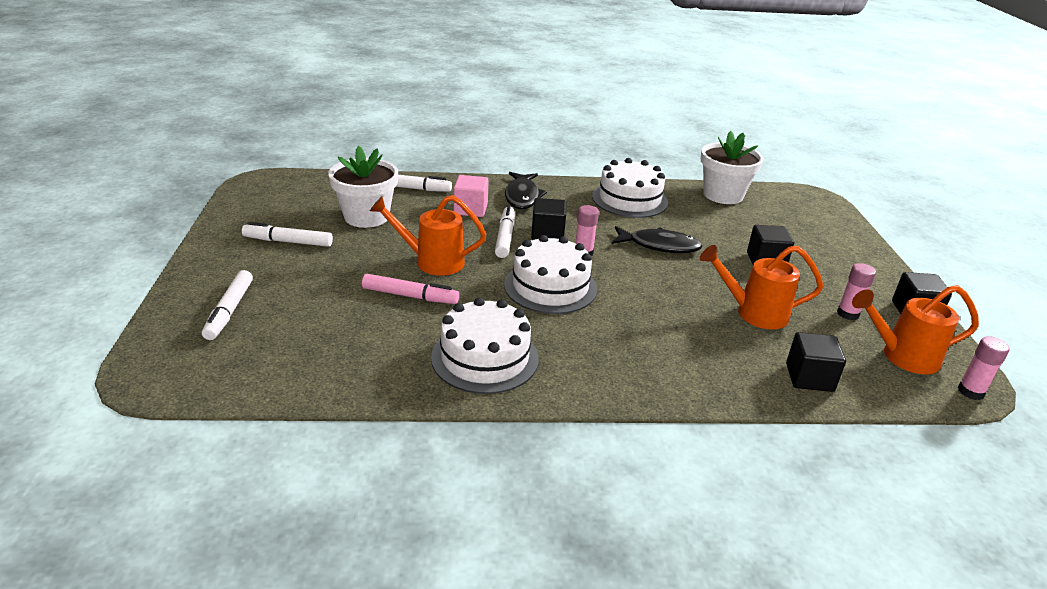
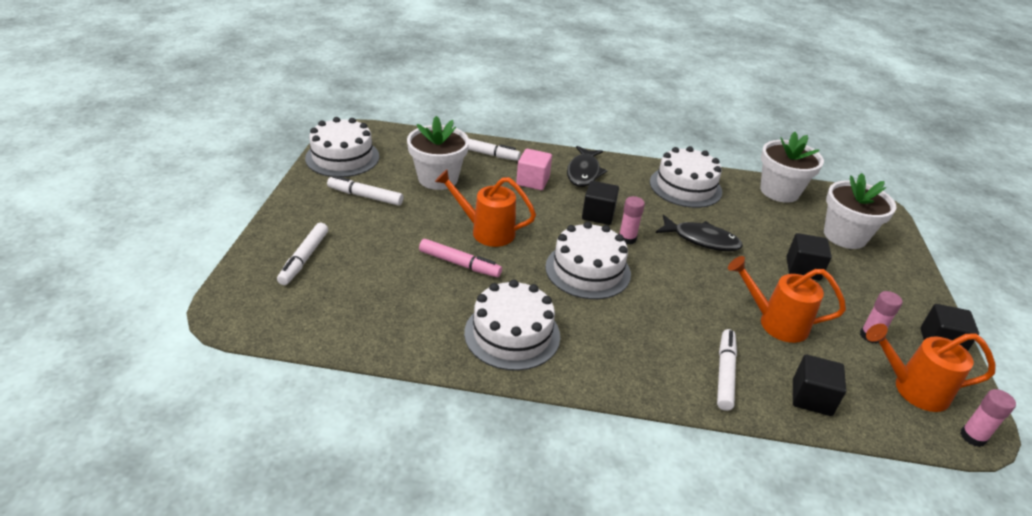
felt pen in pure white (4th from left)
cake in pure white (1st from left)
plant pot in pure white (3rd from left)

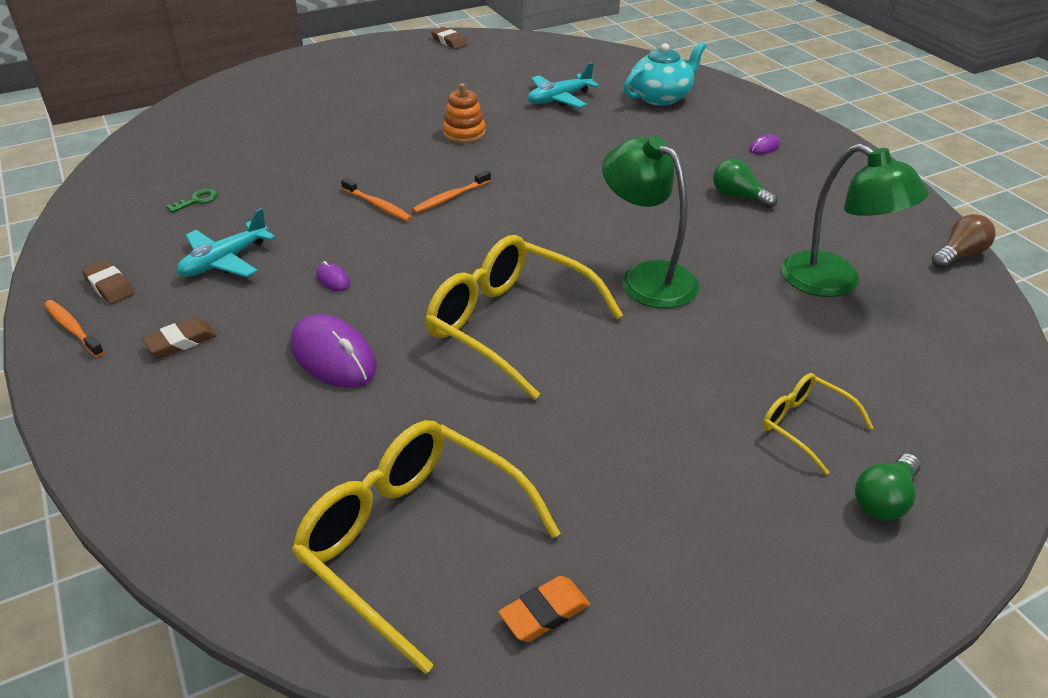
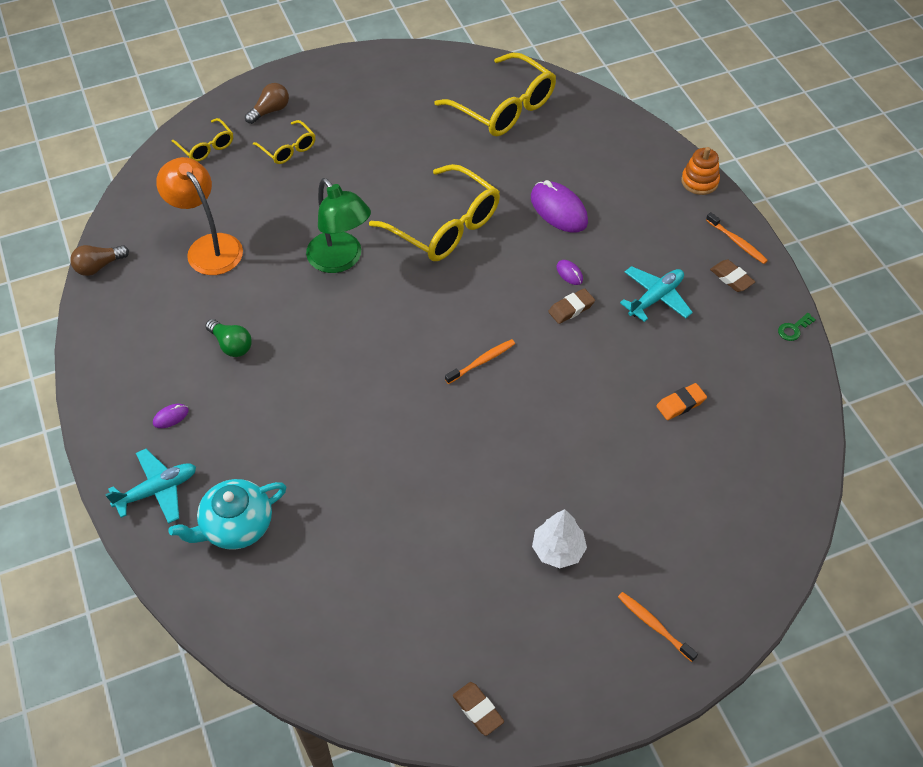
gum eraser in dark brown (2nd from left)
door key in leaf-green
tooth brush in orange-coloured (2nd from left)
ring stacker in orange-coloured
gum eraser in orange-coloured
toy plane in aqua (1st from left)
reading lamp in orange-coloured
bulb in dark brown (2nd from left)
glasses in yellow (1st from left)
toy tree in pure white

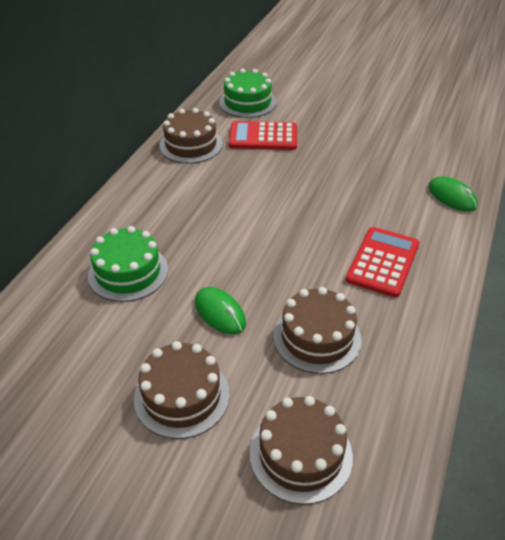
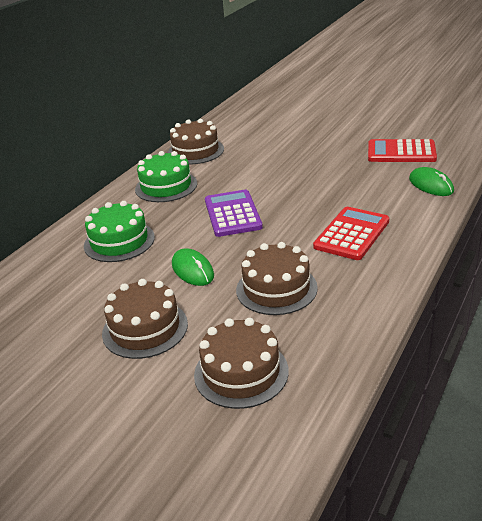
cake in leaf-green (2nd from left)
adding machine in red (2nd from left)
adding machine in violet

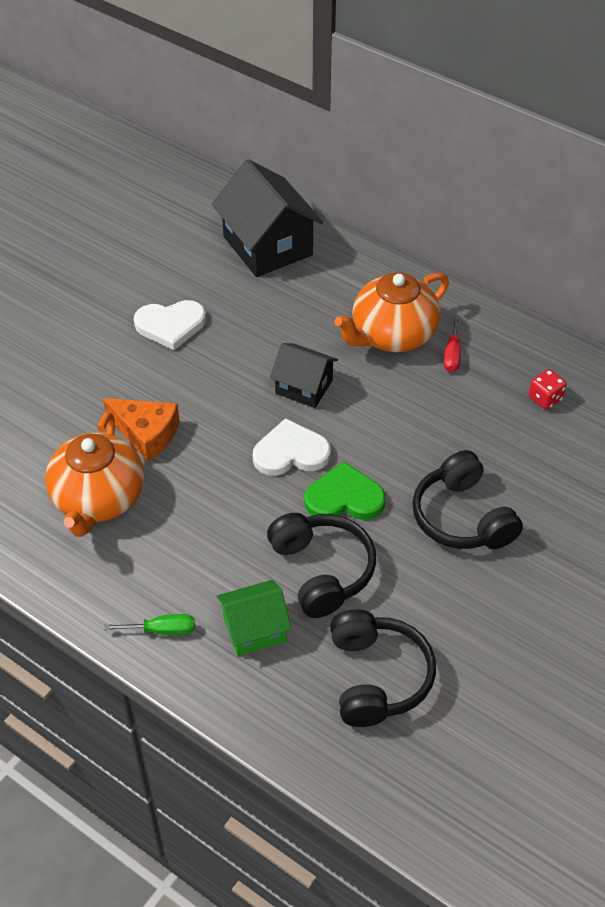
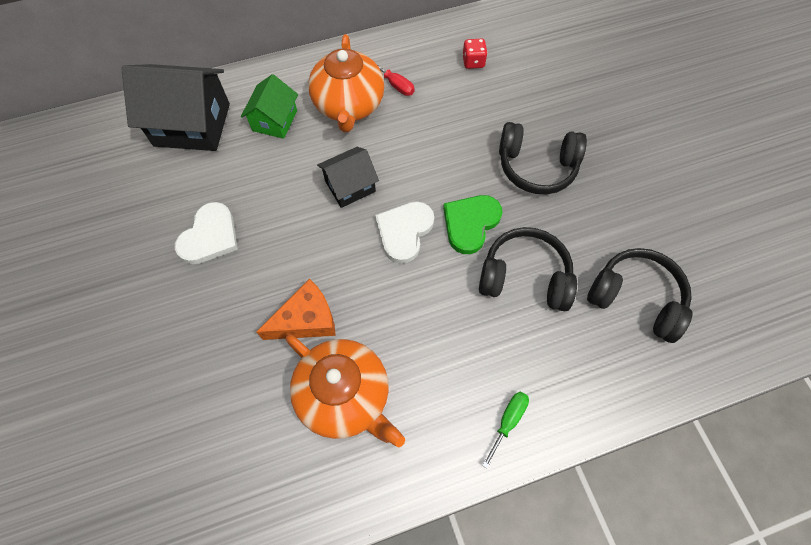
house in leaf-green

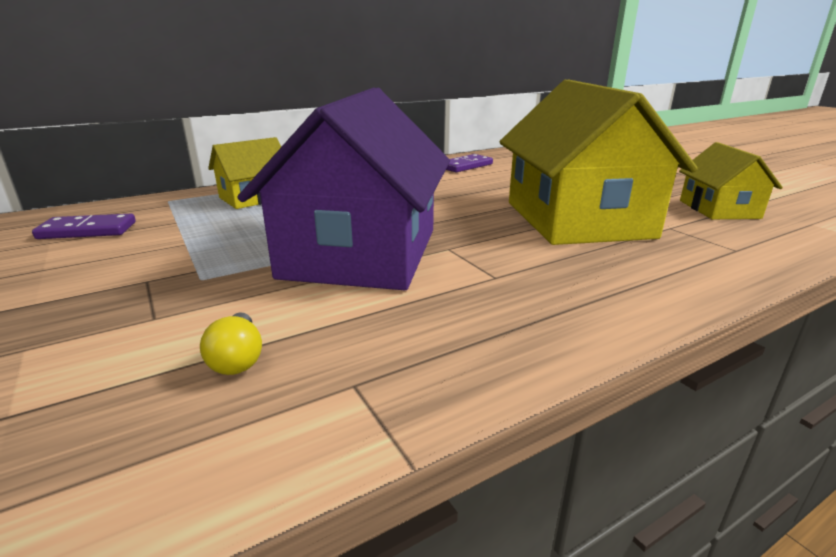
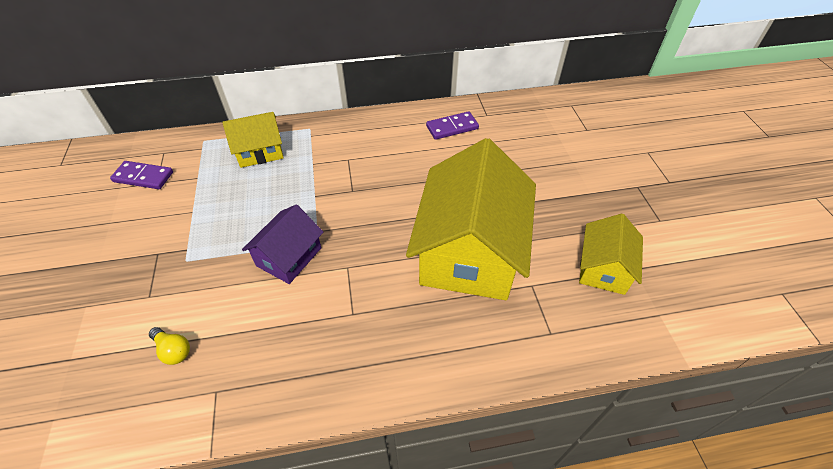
bulb in yellow
house in violet

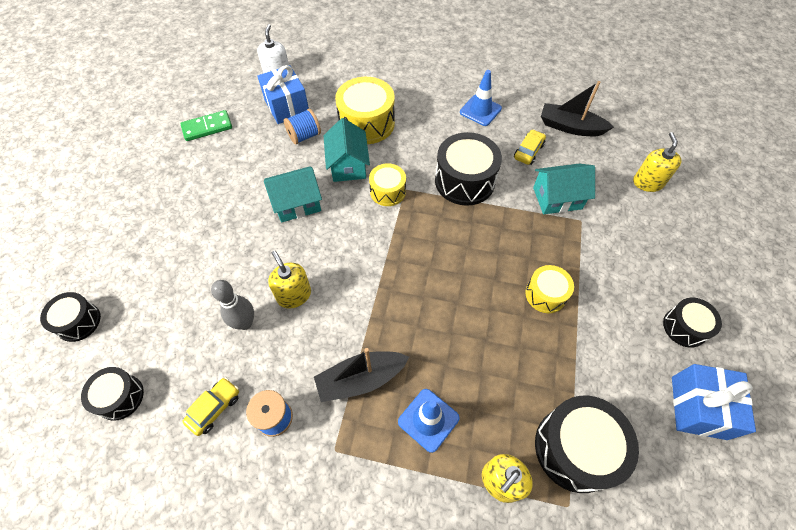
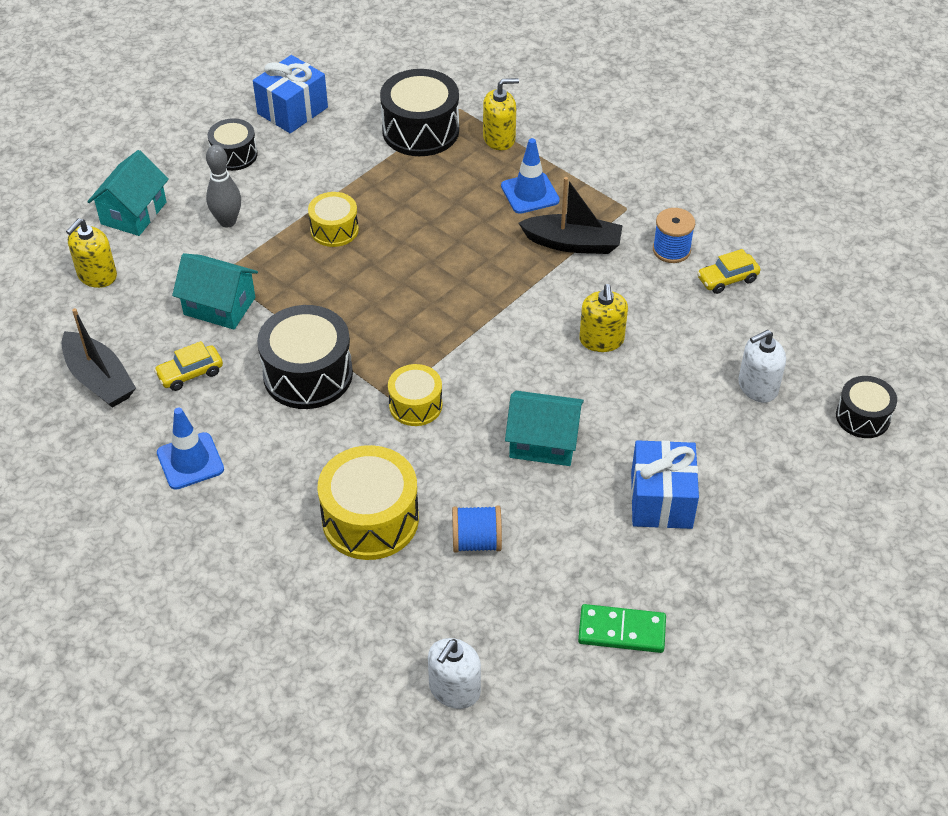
toy drum in ebony (2nd from left in the first image)
skittle in grey
gift in blue (2nd from left)
house in aqua (1st from left)
soap dispenser in pure white (2nd from left)

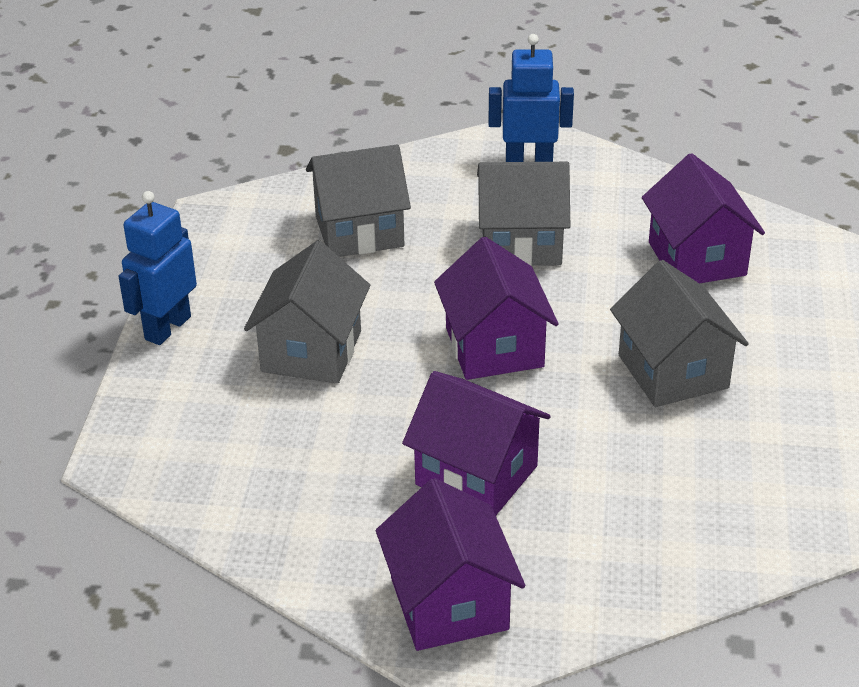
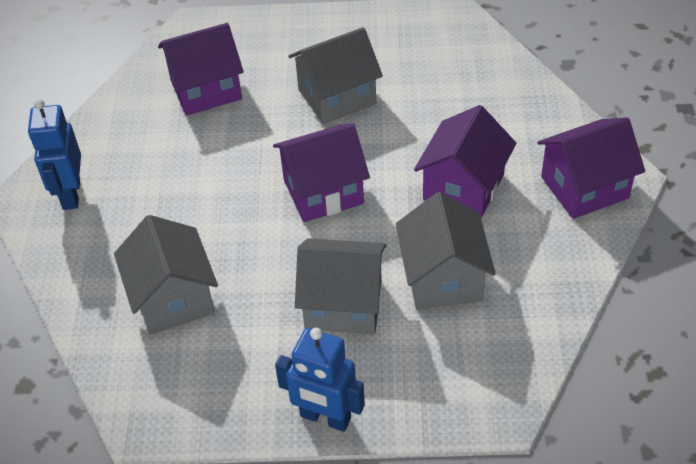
house in grey (4th from left)

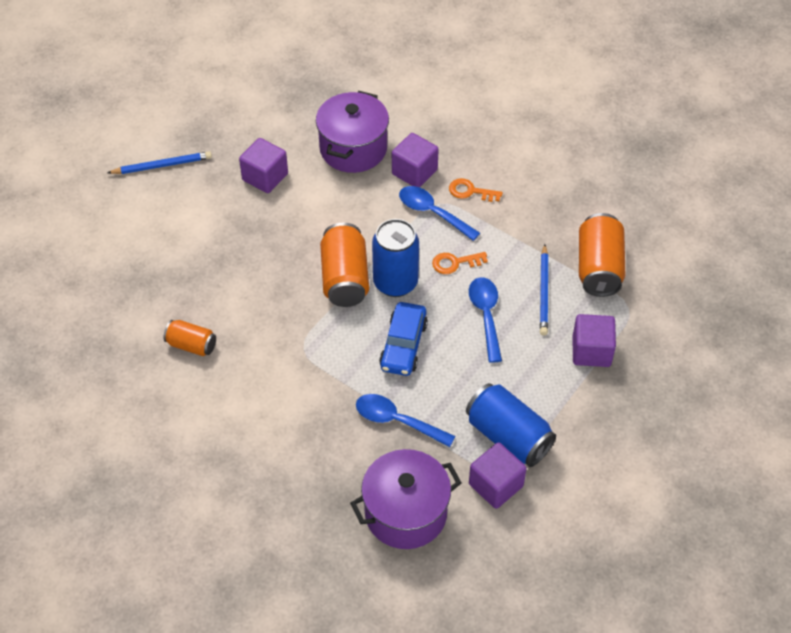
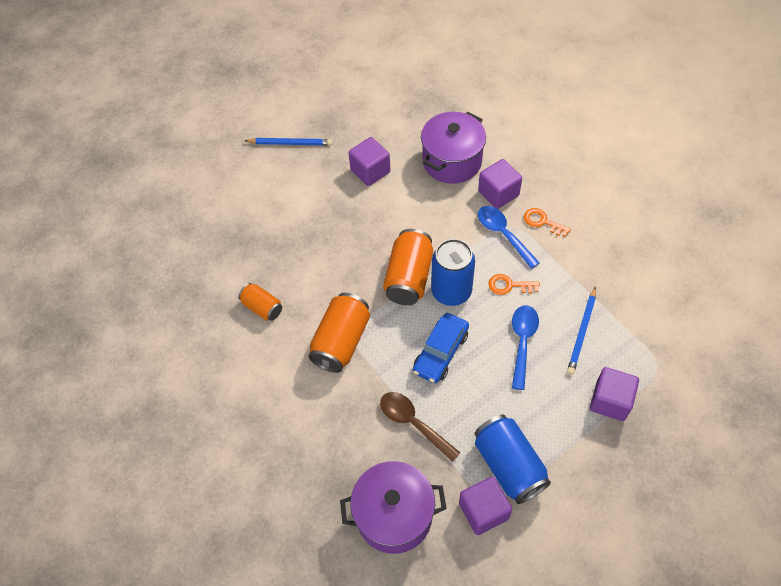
teaspoon in dark brown
soda can in orange-coloured (2nd from left)

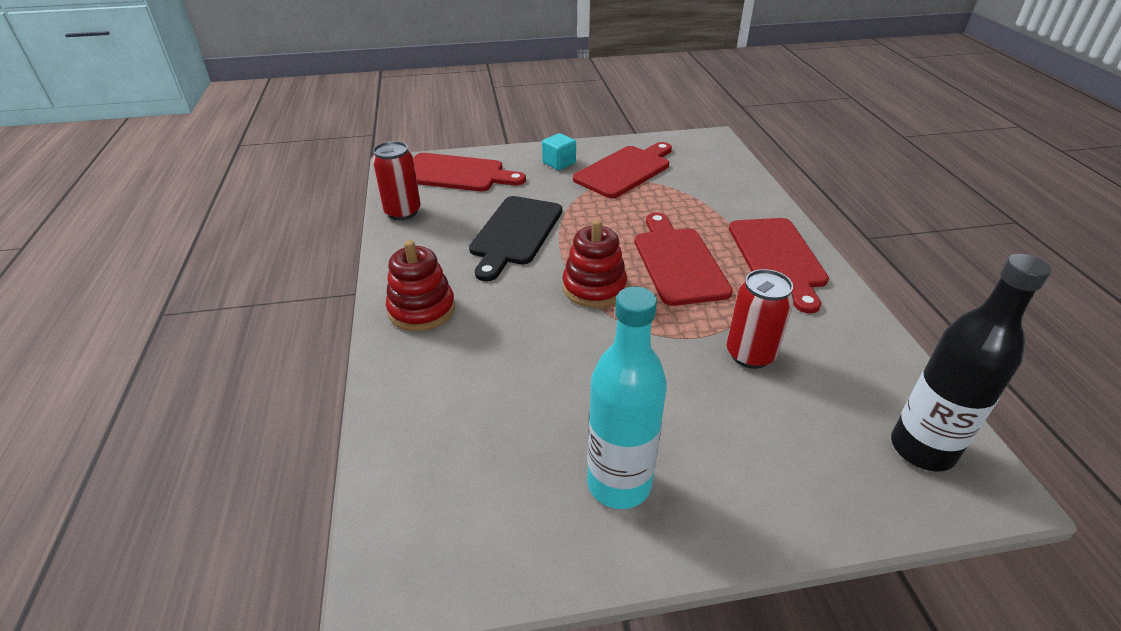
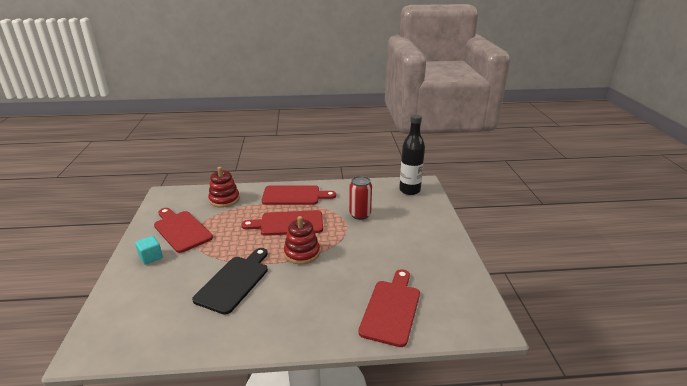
soda can in red (1st from left in the first image)
ring stacker in red (1st from left)
bread board in red (4th from left)
bread board in ebony
drink bottle in aqua

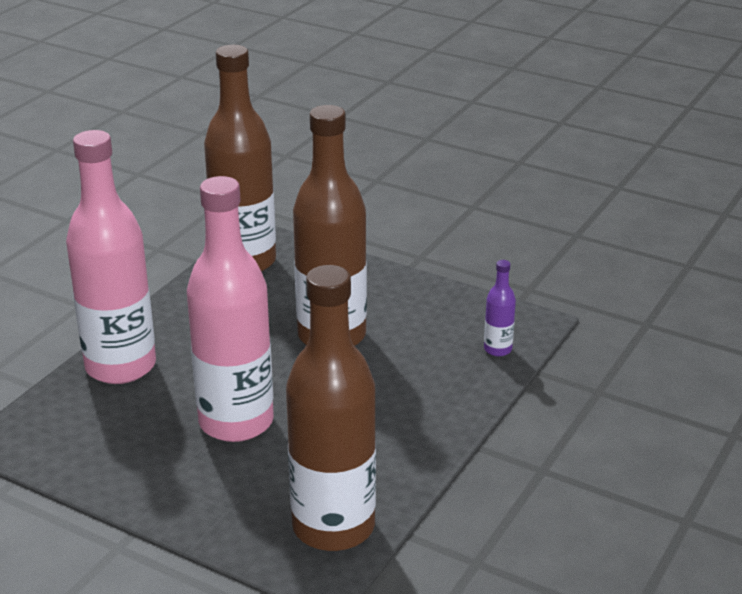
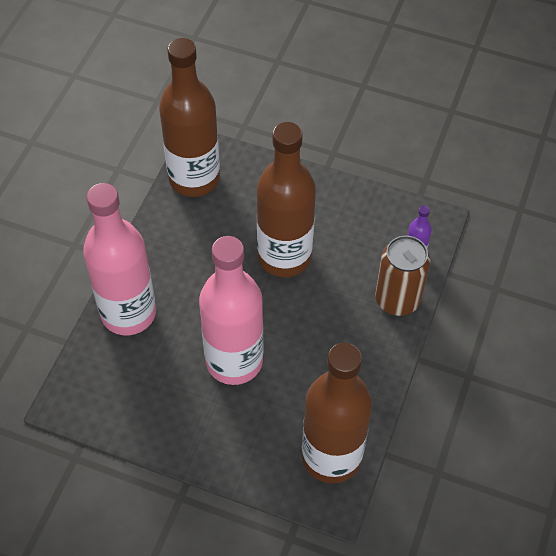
soda can in dark brown

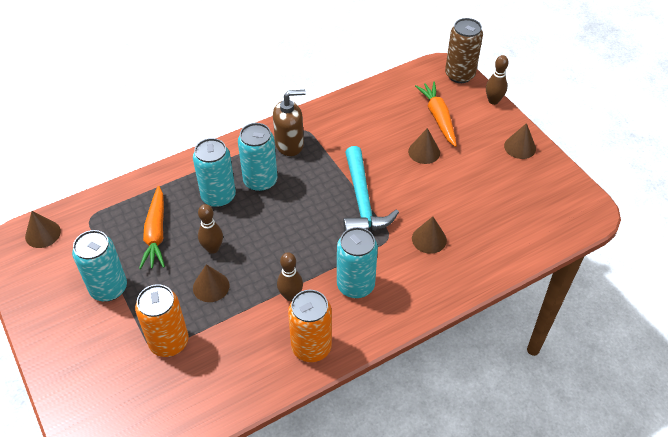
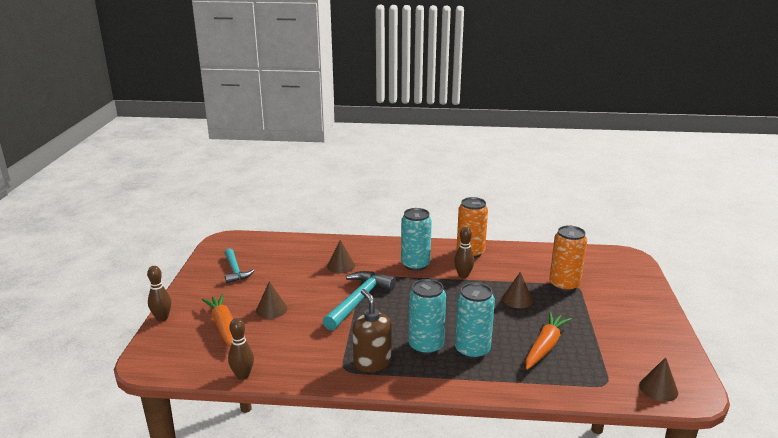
soda can in aqua (1st from left in the first image)
skittle in dark brown (2nd from left)
soap dispenser in dark brown
toy carrot in orange-coloured (1st from left)
soda can in dark brown
cone shape in dark brown (5th from left in the first image)
claw hammer in aqua (1st from left)

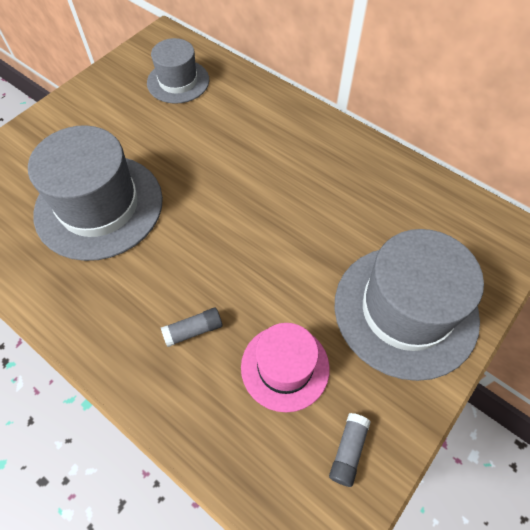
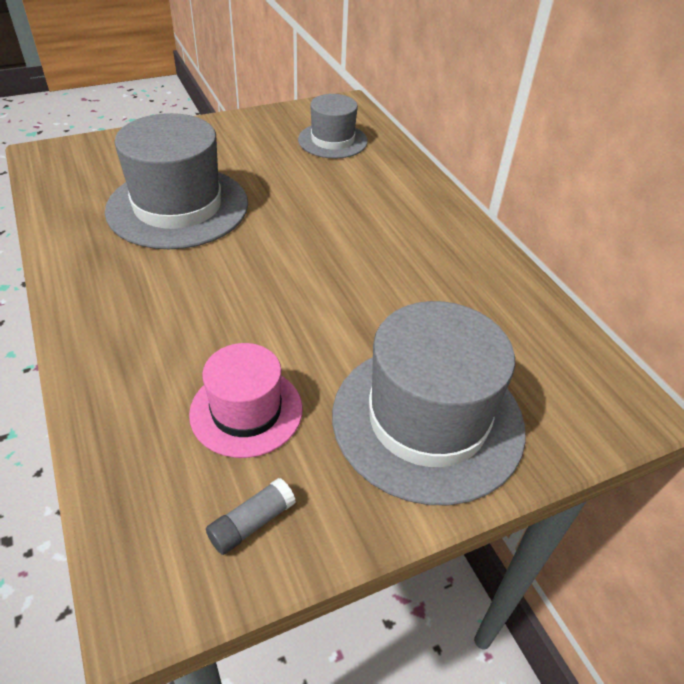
stick of glue in grey (1st from left in the first image)

